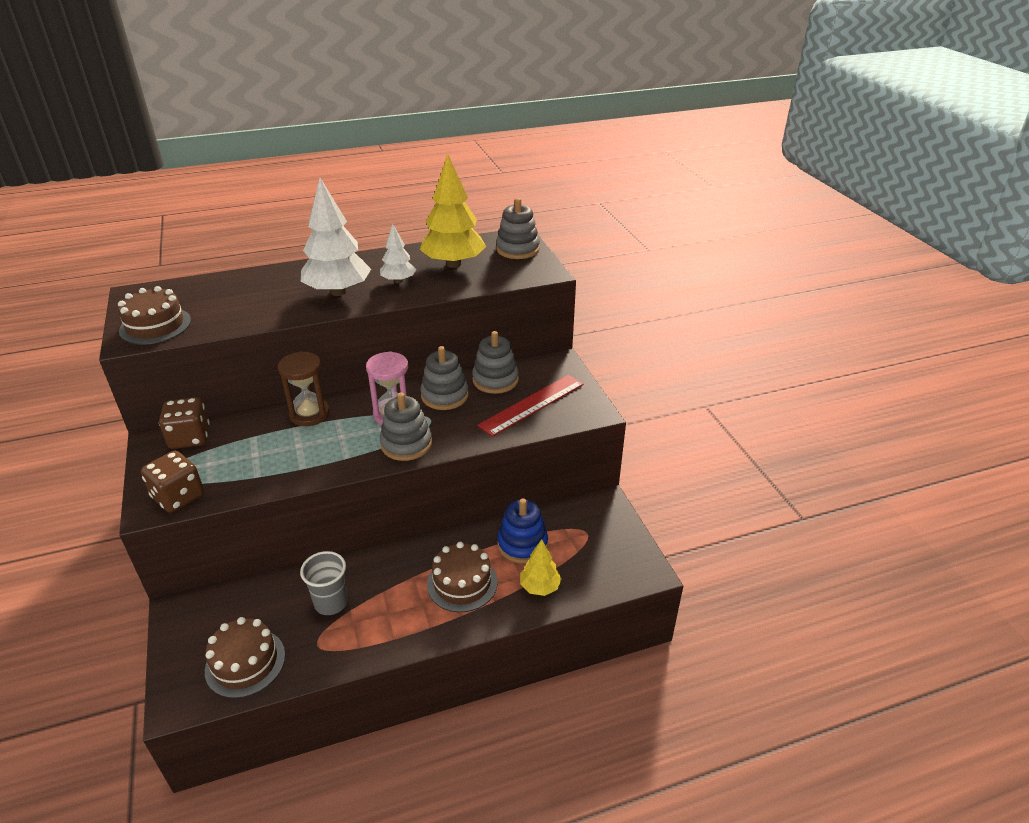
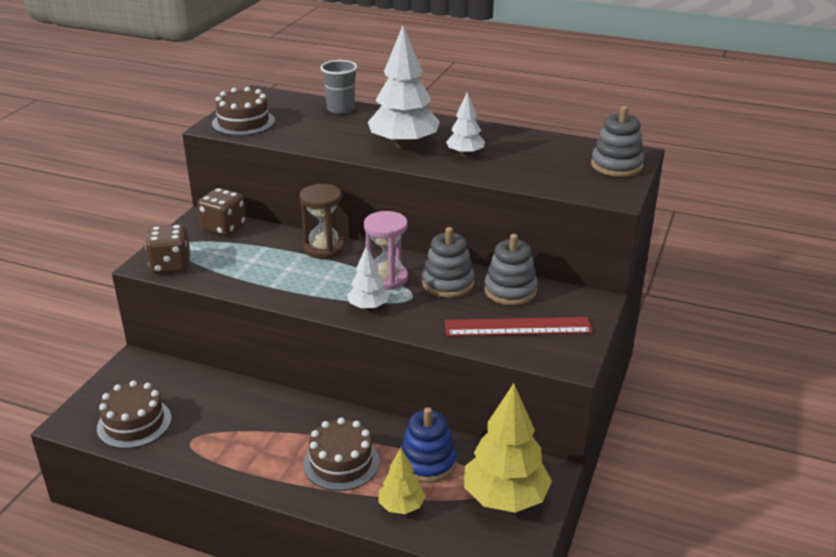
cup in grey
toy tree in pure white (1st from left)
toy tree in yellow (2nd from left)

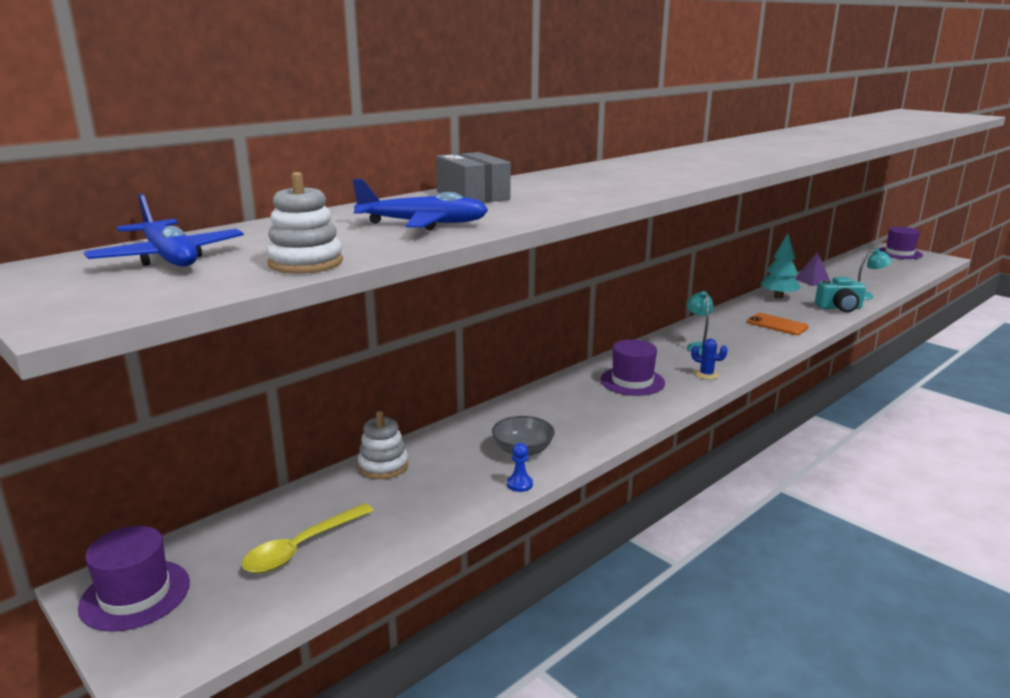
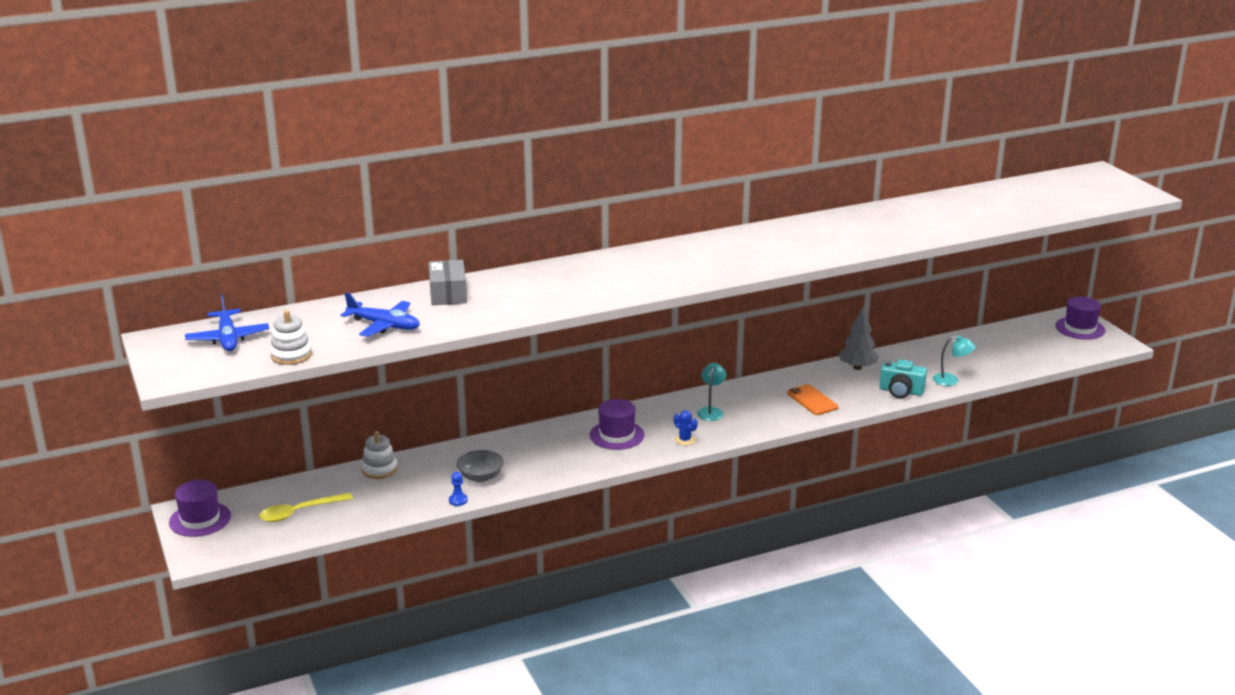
toy tree in grey
solid pyramid in violet

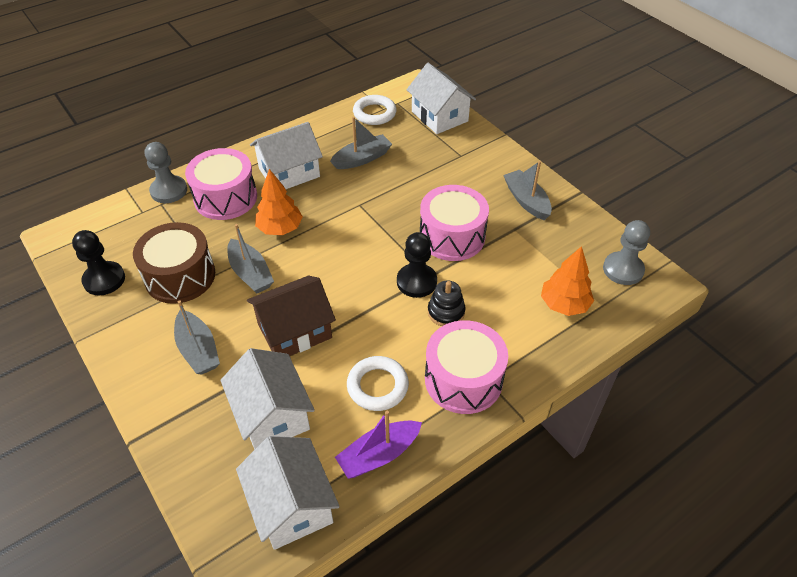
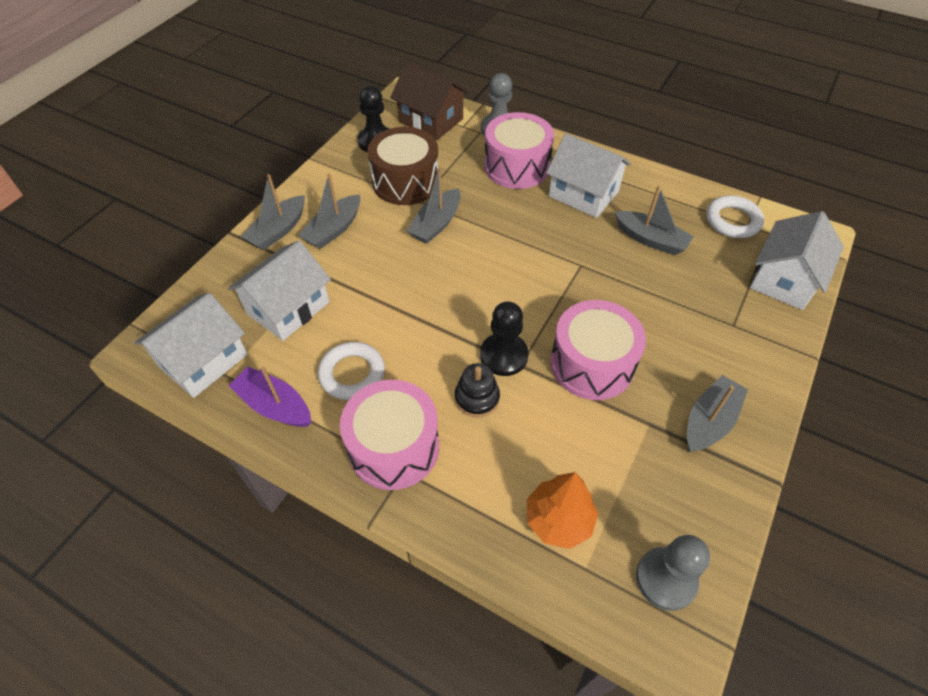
house in dark brown
toy tree in orange-coloured (1st from left in the first image)
boat in grey (1st from left)

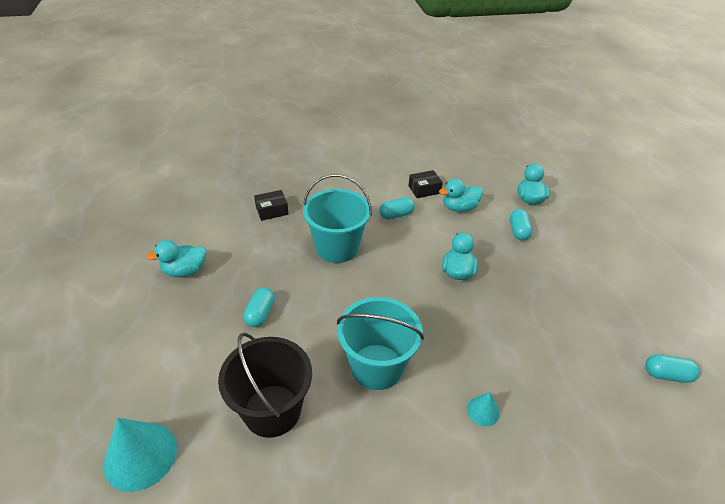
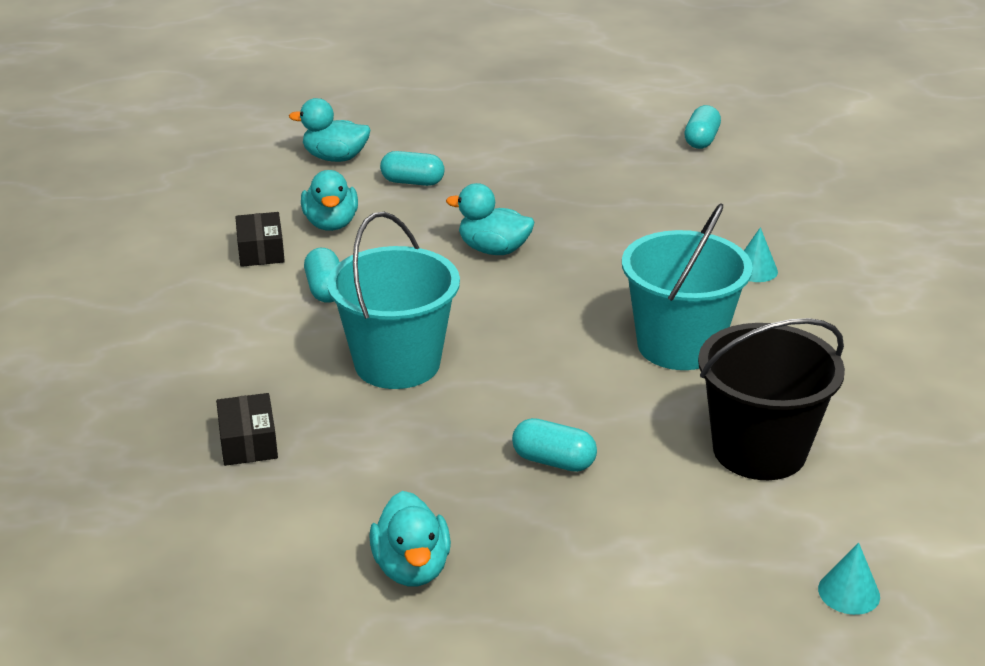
cone shape in aqua (2nd from left)

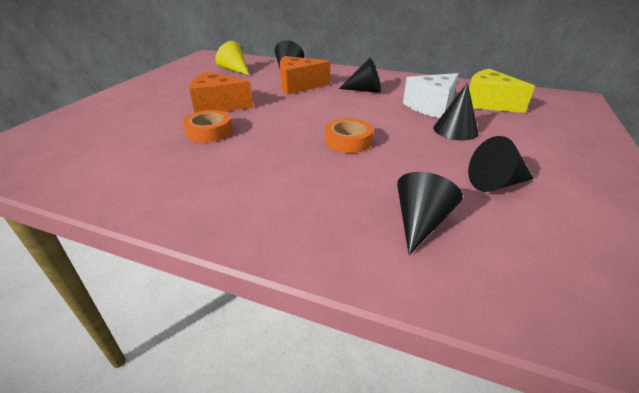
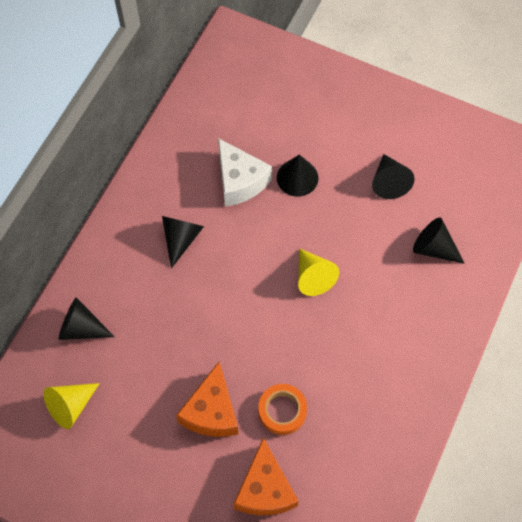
piece of cheese in orange-coloured (2nd from left)
cone shape in yellow (2nd from left)
piece of cheese in yellow

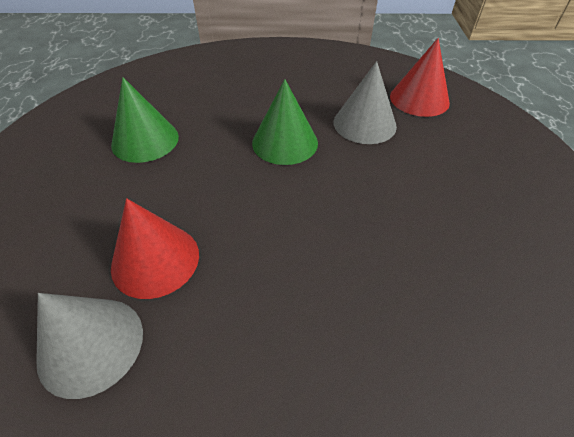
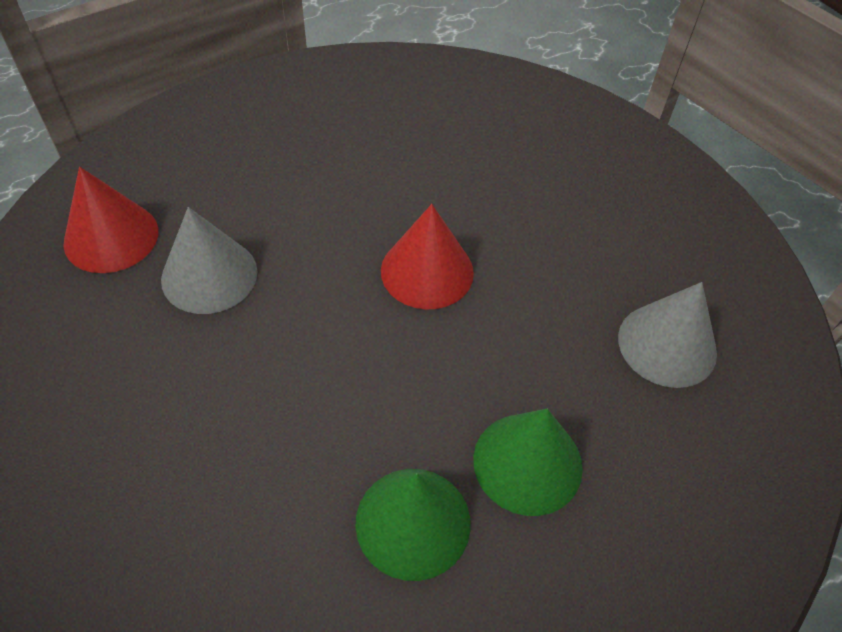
cone shape in red (2nd from left)
cone shape in leaf-green (2nd from left)

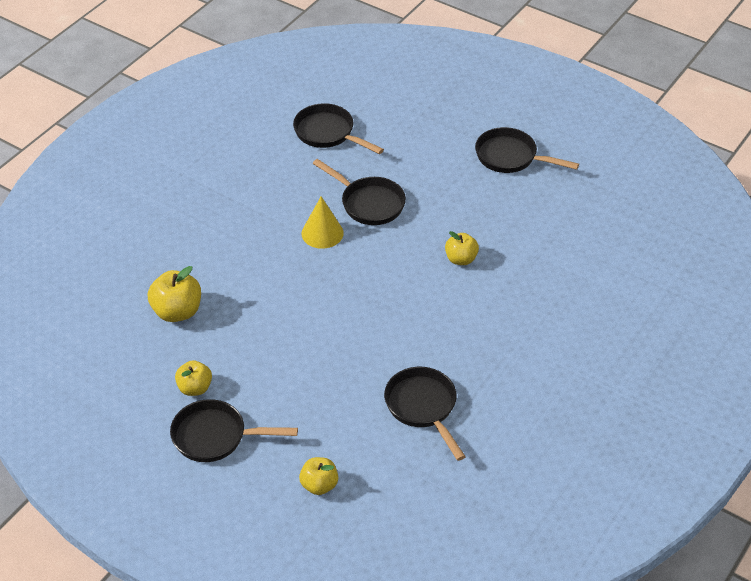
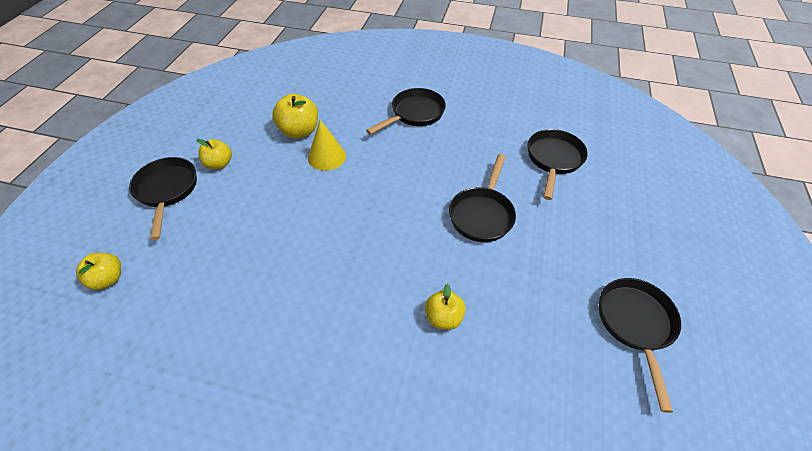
cone shape in yellow
skillet in ebony (2nd from left)

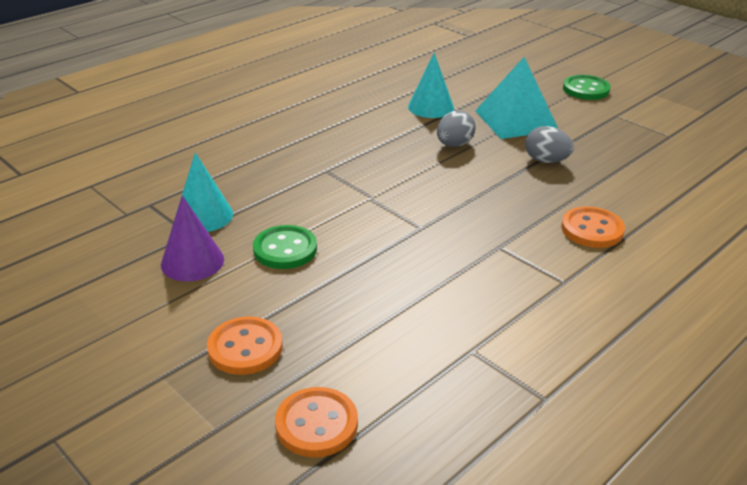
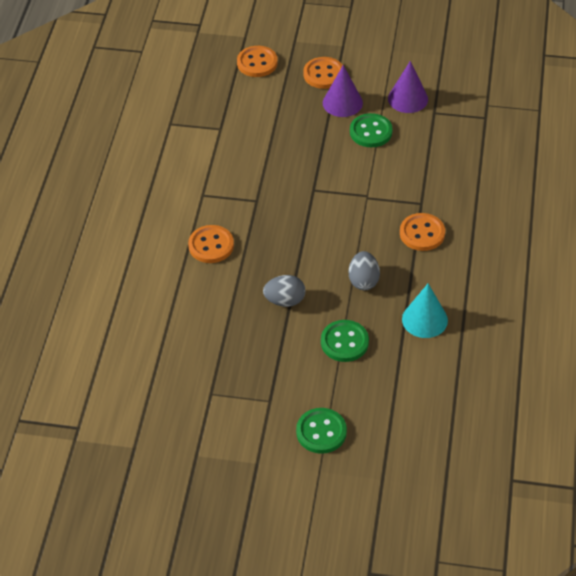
cone shape in aqua (1st from left in the first image)
sewing button in leaf-green (2nd from left)
cone shape in violet (1st from left)
sewing button in orange-coloured (4th from left)

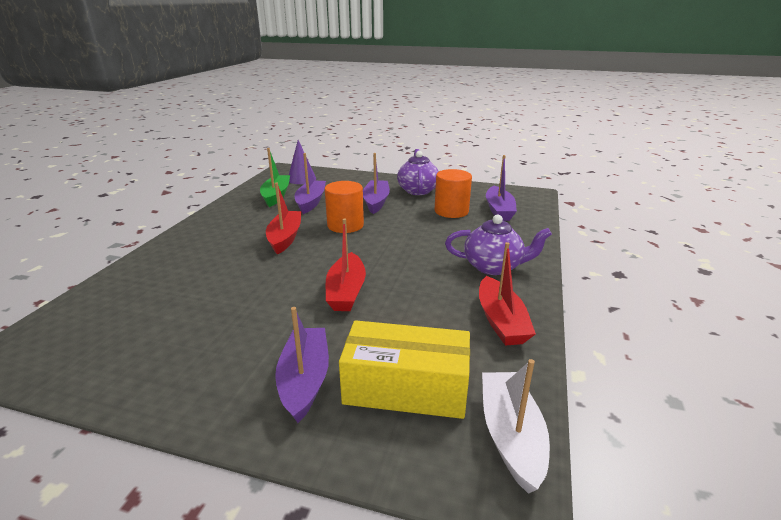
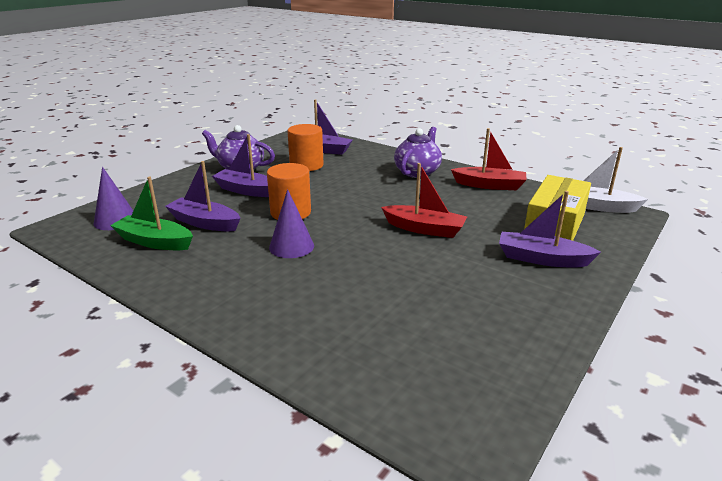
cone shape in violet (2nd from left)

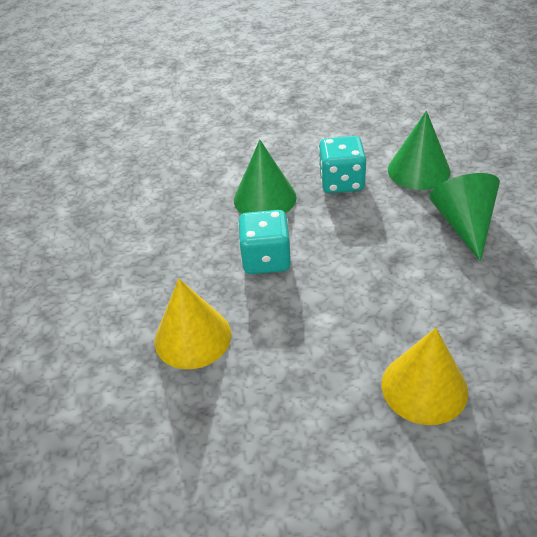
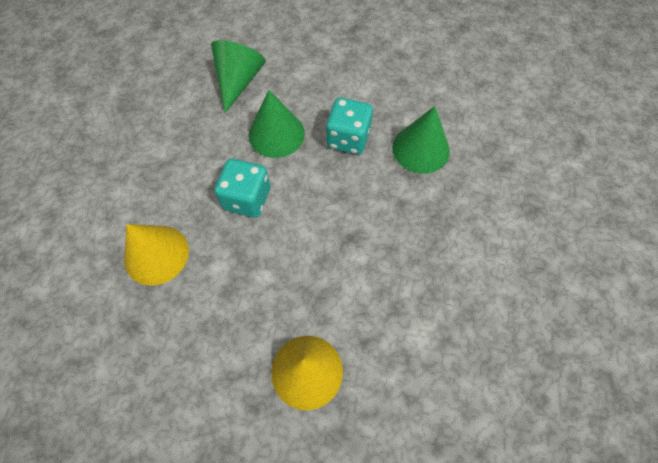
cone shape in leaf-green (1st from left)

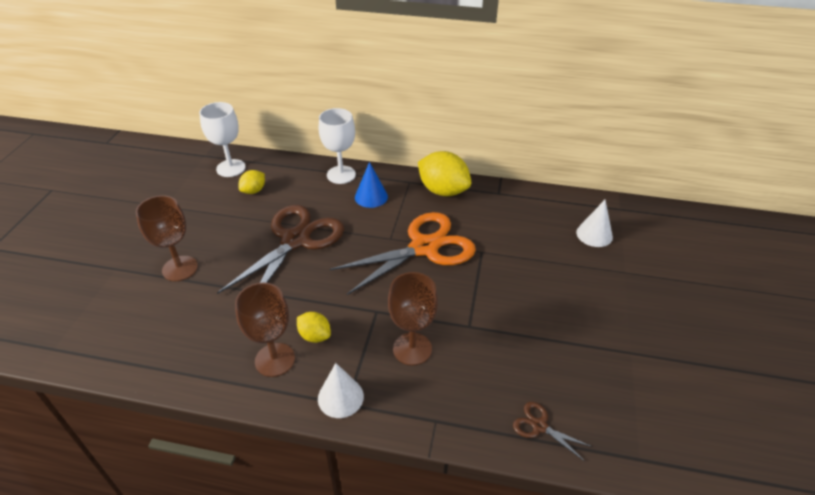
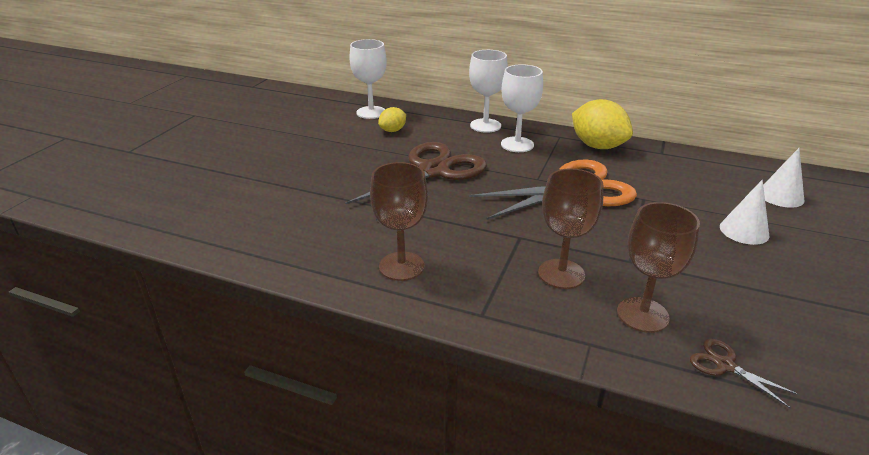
wine glass in dark brown (3rd from left)
lemon in yellow (2nd from left in the first image)
cone shape in pure white (1st from left)
wine glass in pure white (3rd from left)

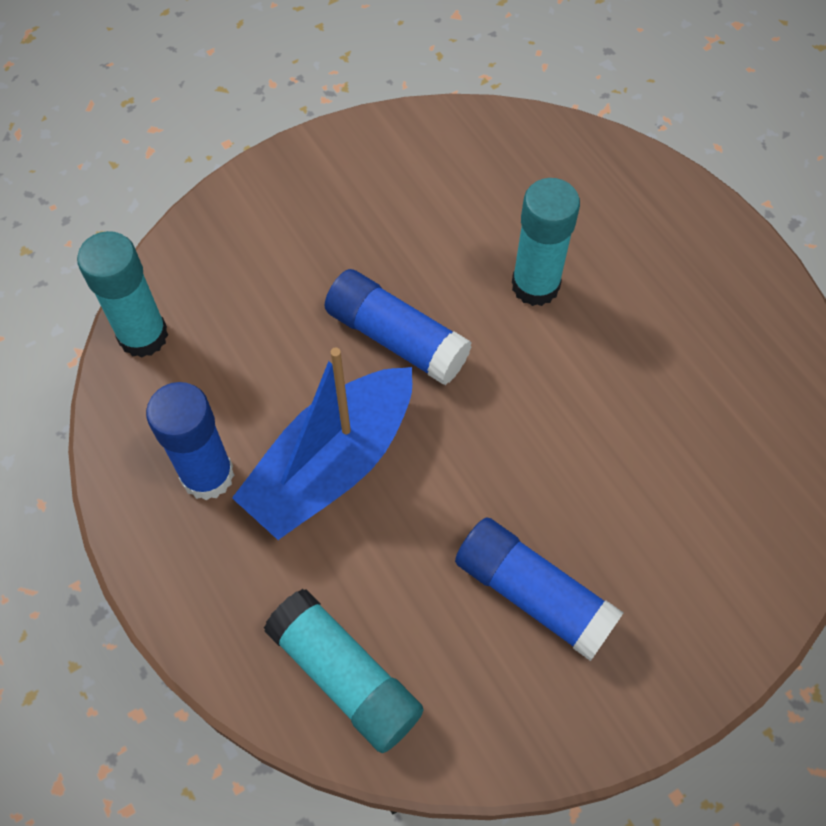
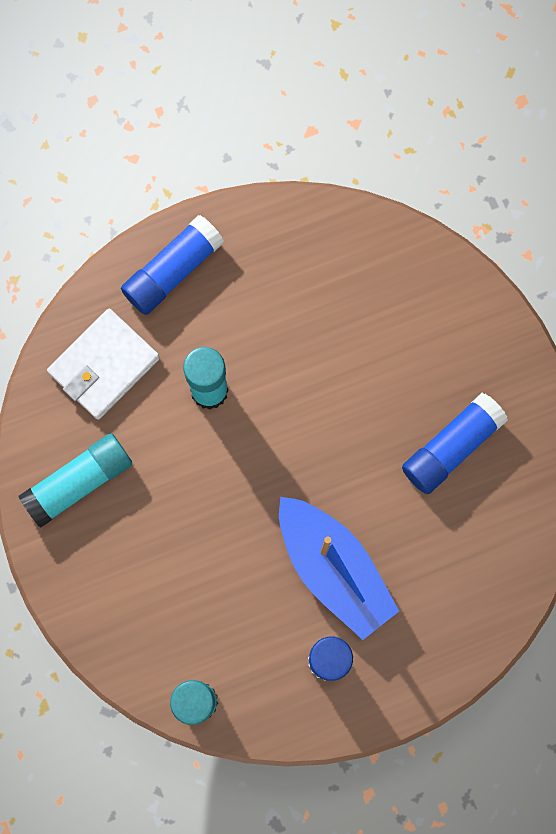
stick of glue in aqua (1st from left)
stick of glue in blue (1st from left)
billfold in pure white

